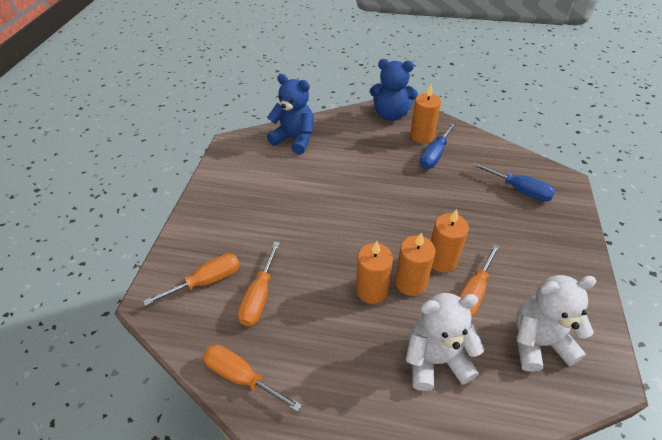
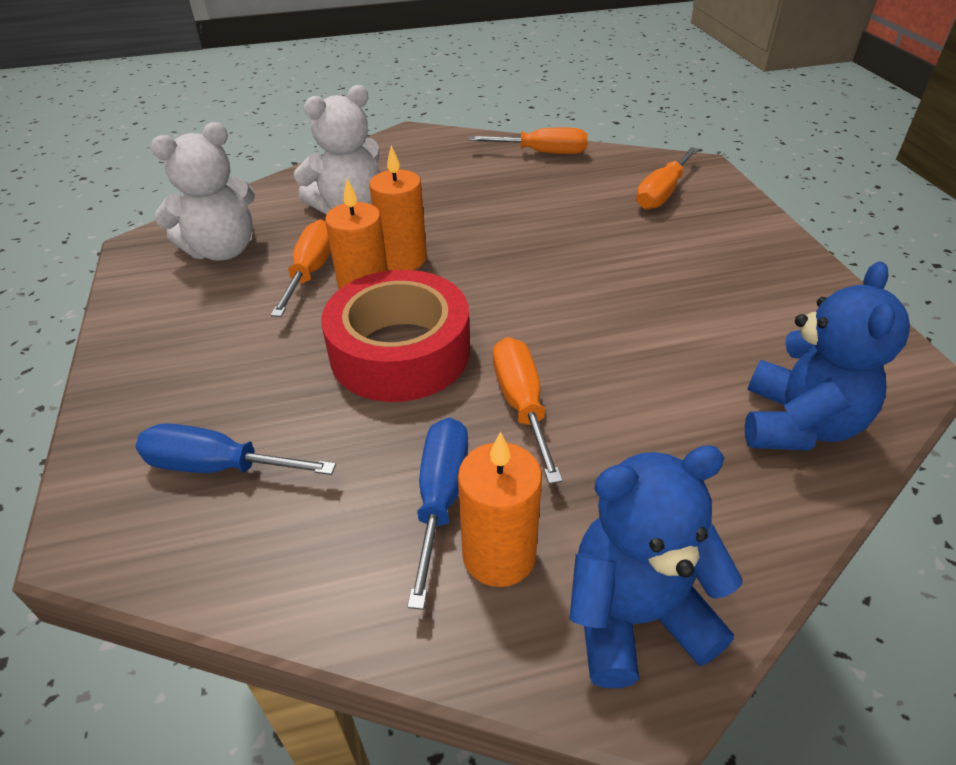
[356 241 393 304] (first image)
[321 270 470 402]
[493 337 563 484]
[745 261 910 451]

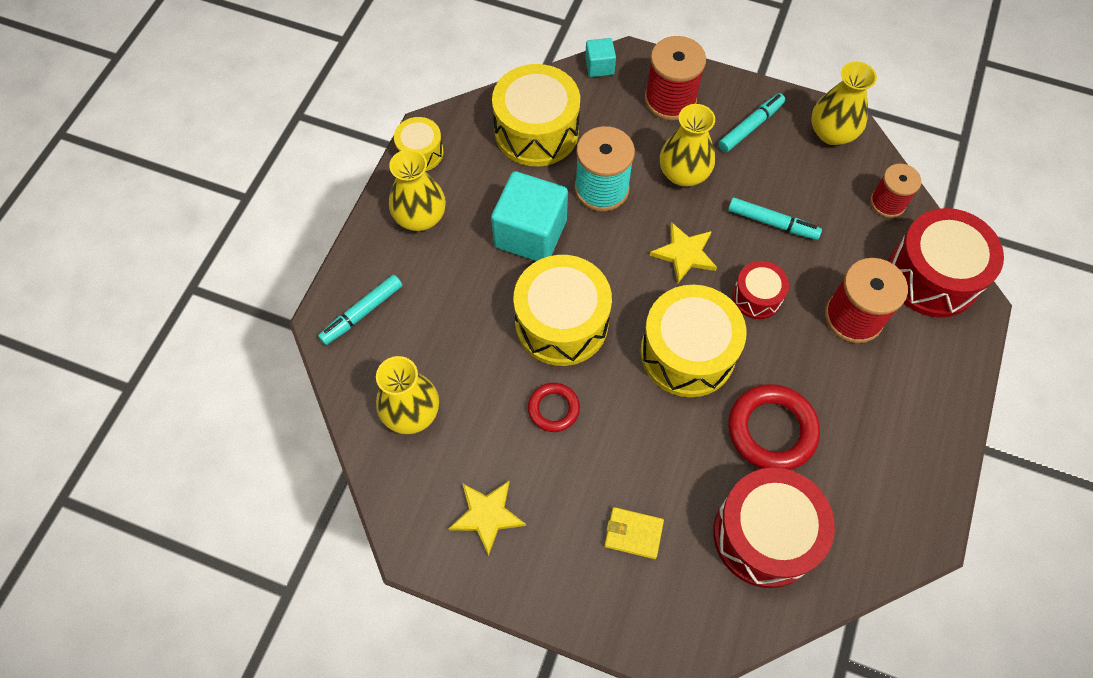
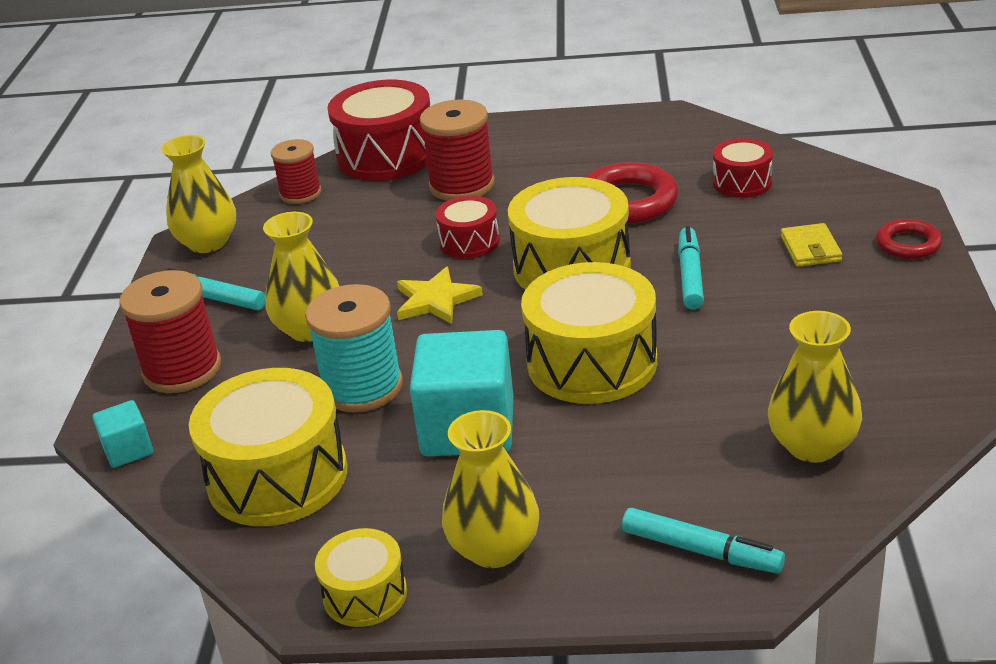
[448 481 526 556] (first image)
[876 219 943 259]
[678 226 704 310]
[713 138 773 198]

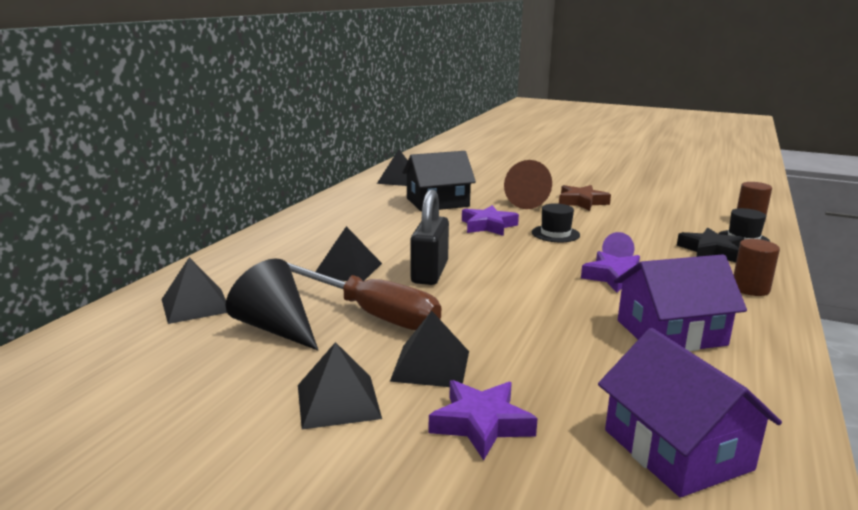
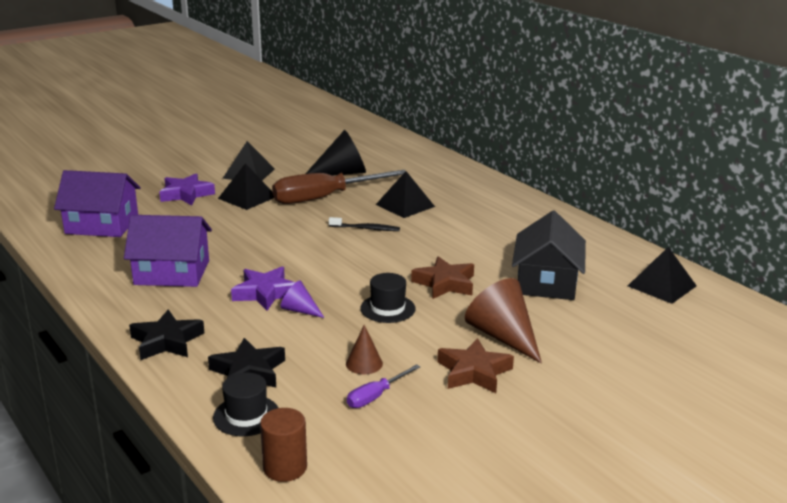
[161 257 227 324] (first image)
[346 325 383 374]
[347 364 420 408]
[329 217 400 231]
[129 309 204 360]
[411 256 474 299]
[124 215 212 287]

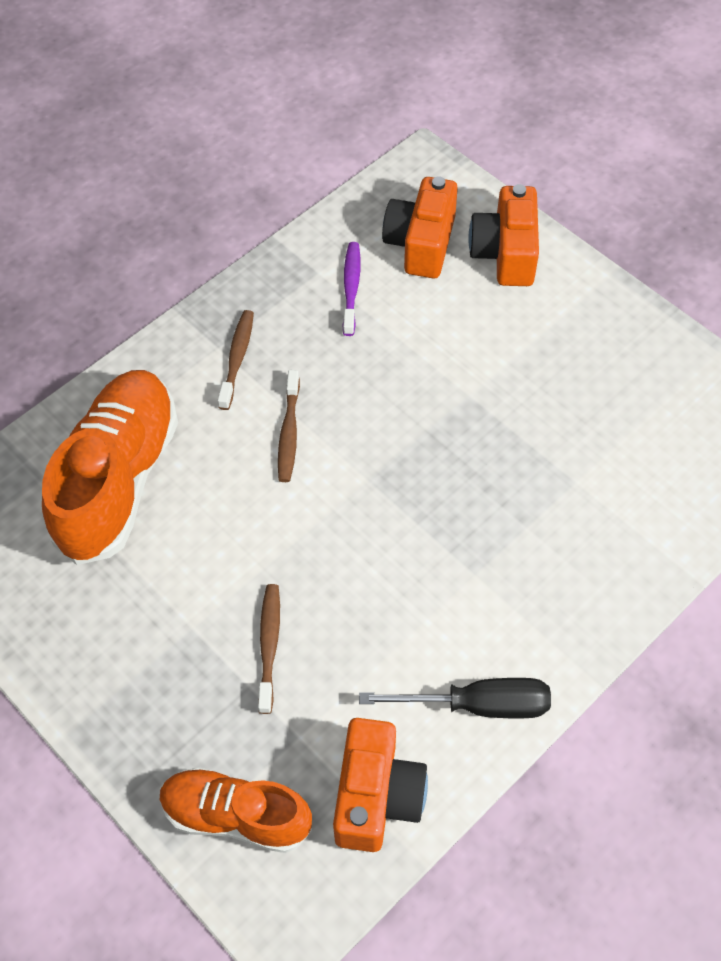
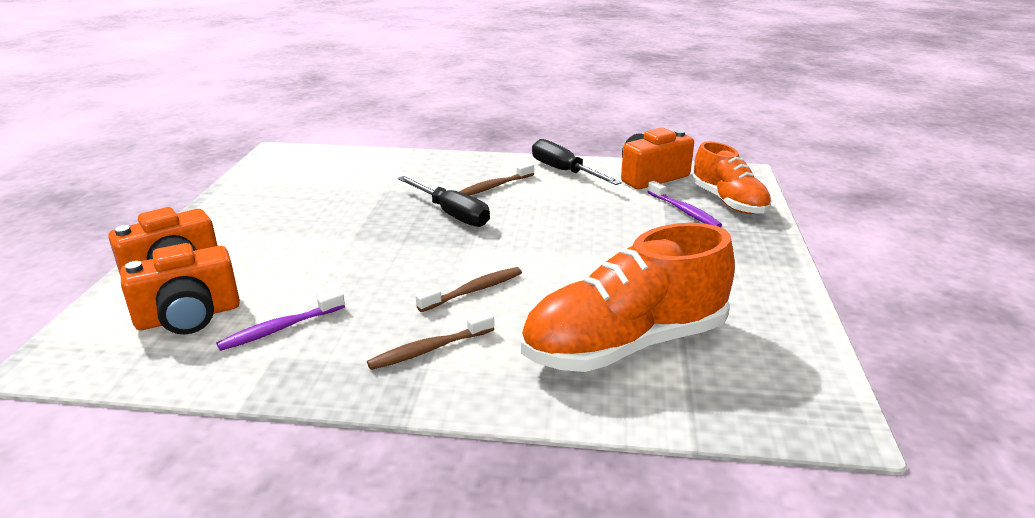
[398 176 490 227]
[647 181 722 227]
[459 163 534 195]

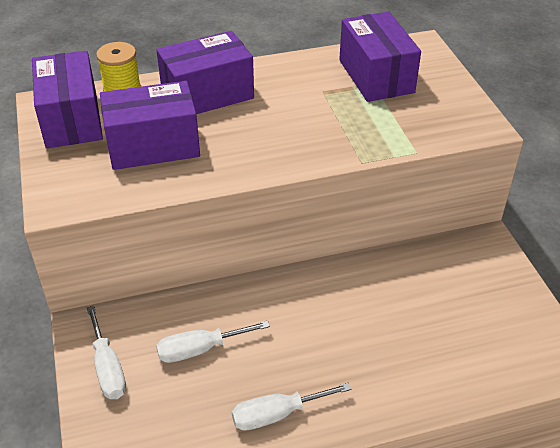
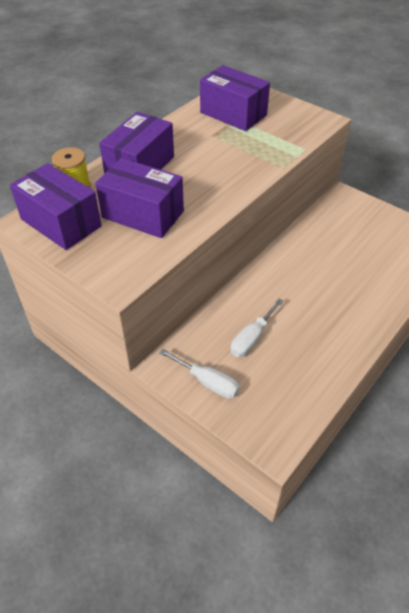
[232 383 351 431] (first image)
[95 158 184 238]

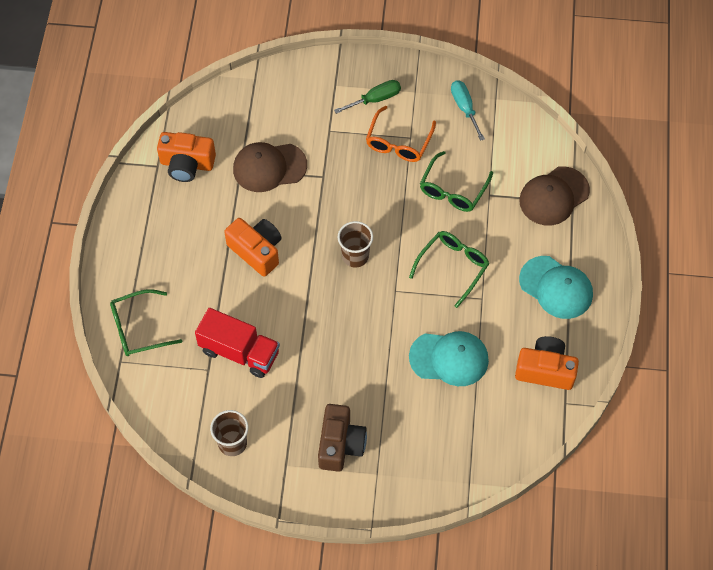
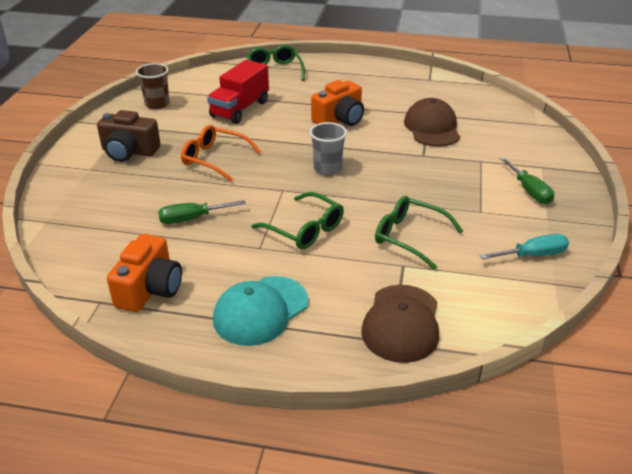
[157 132 216 182] (first image)
[181 125 261 182]
[158 200 246 224]
[310 122 347 175]
[361 285 439 363]

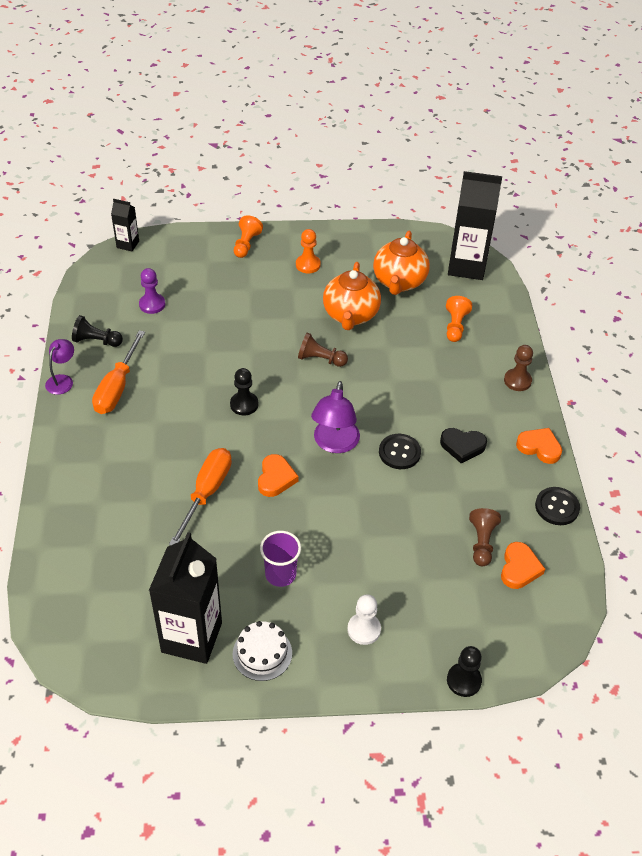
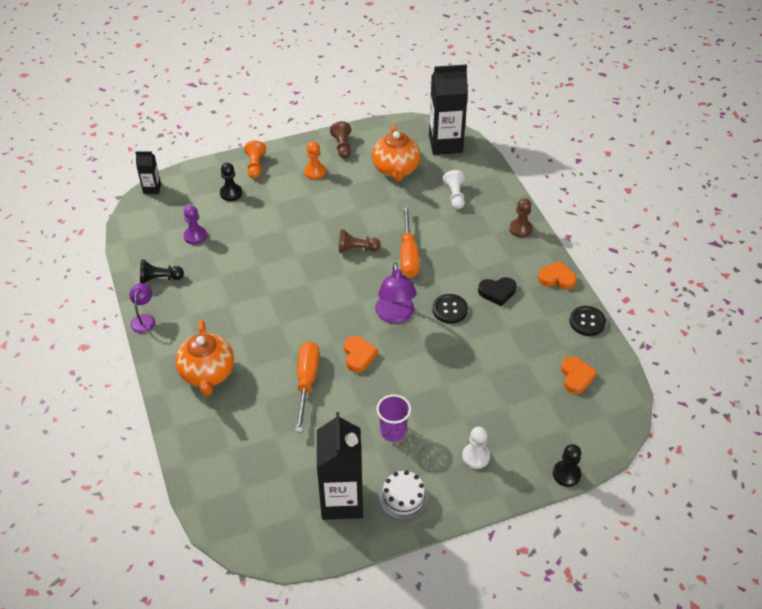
[400 206 420 278]
[220 163 242 201]
[175 320 234 396]
[330 121 351 158]
[443 170 465 209]

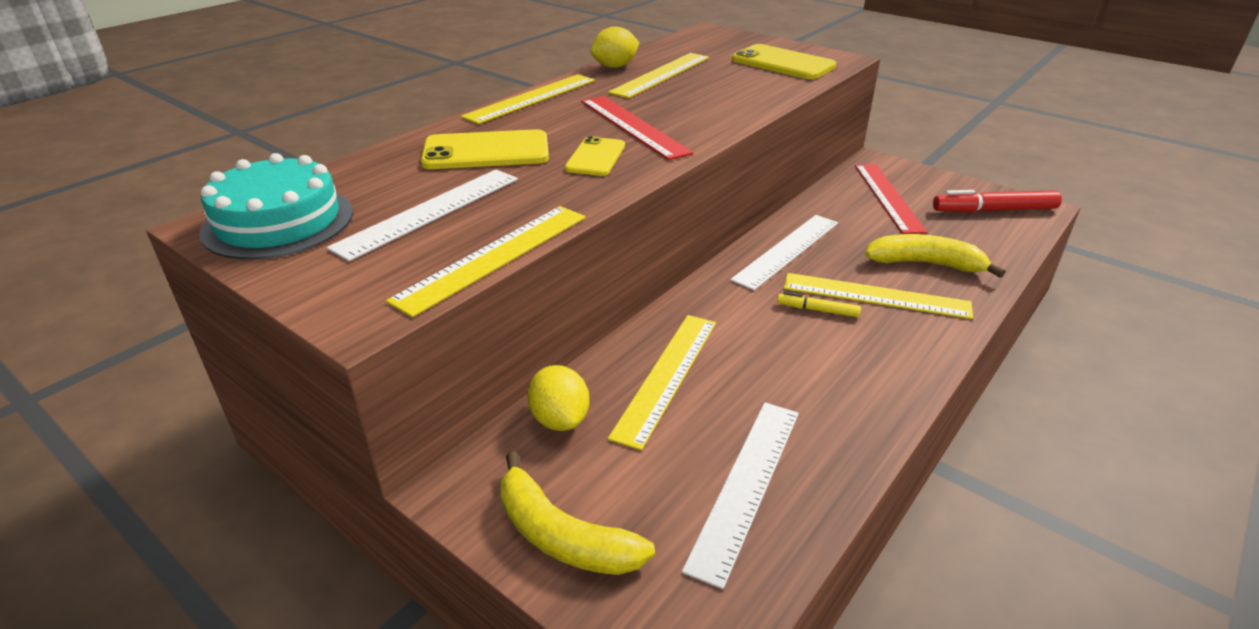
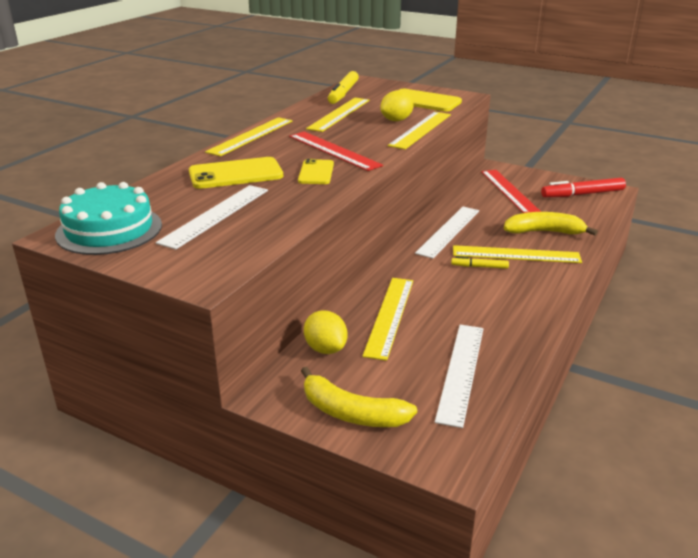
[328 71 359 104]
[388 112 451 149]
[380 90 414 121]

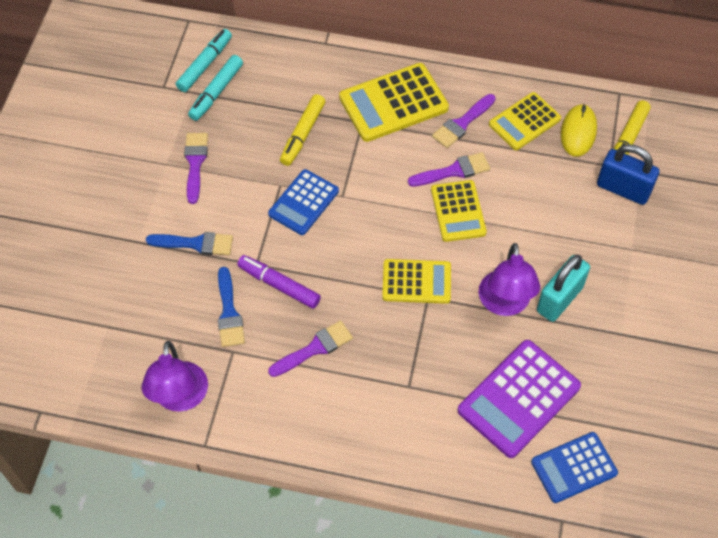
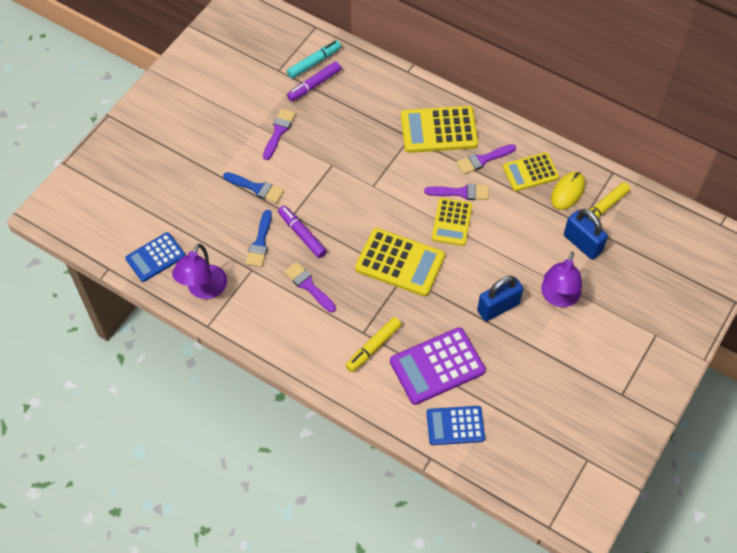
[125 232 186 282]
[346 317 402 372]
[541 252 582 307]
[287 61 341 102]
[477 276 523 321]
[284 262 336 313]
[355 228 445 296]

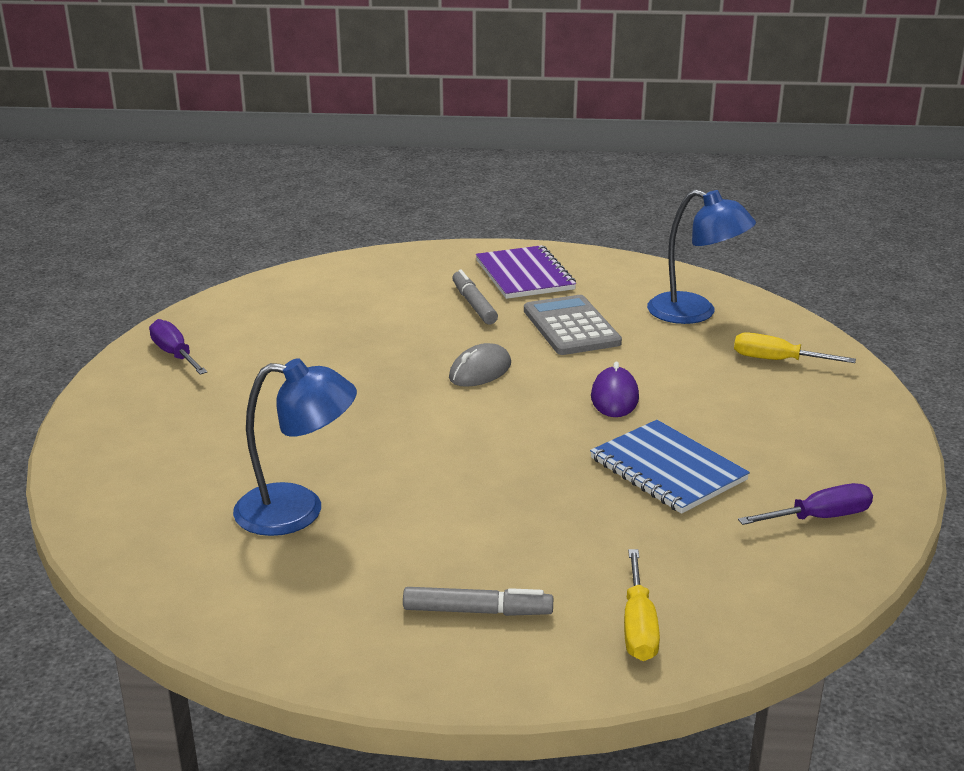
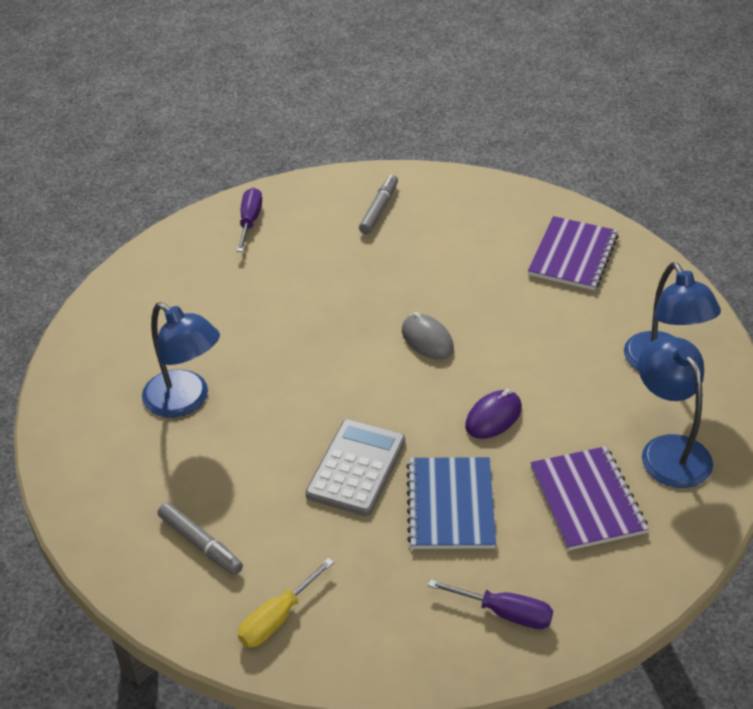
[530 446 648 551]
[359 175 398 234]
[306 419 405 516]
[638 337 713 488]
[402 312 454 359]

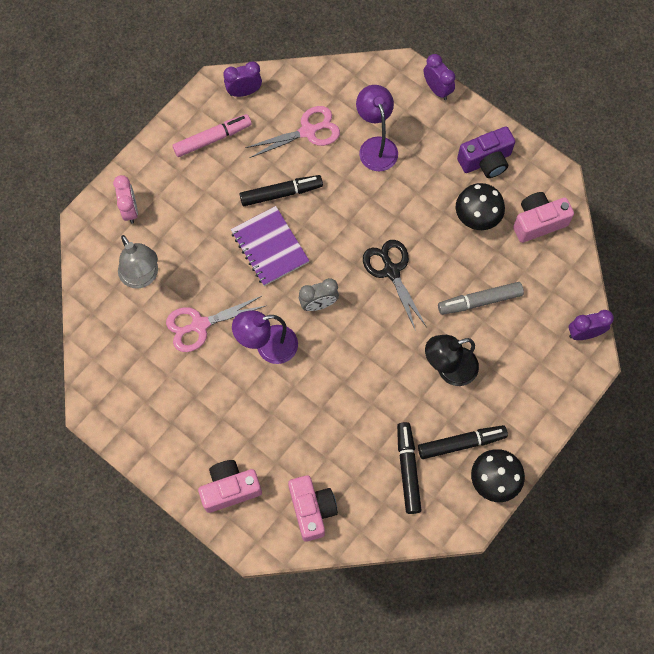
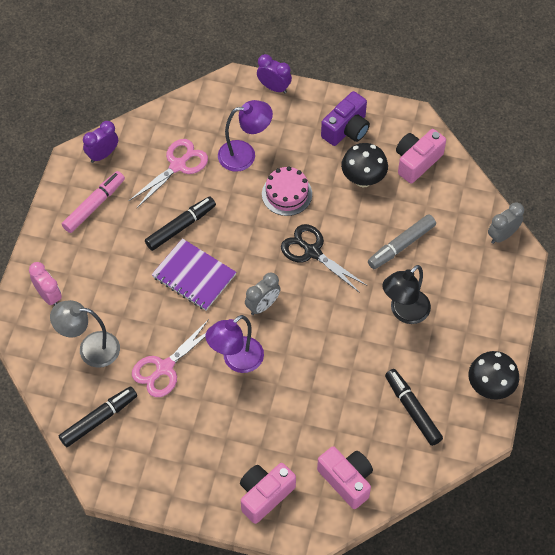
[262 166 312 216]
[59 386 137 447]
[488 202 524 244]
[50 300 120 368]
[218 100 273 172]

